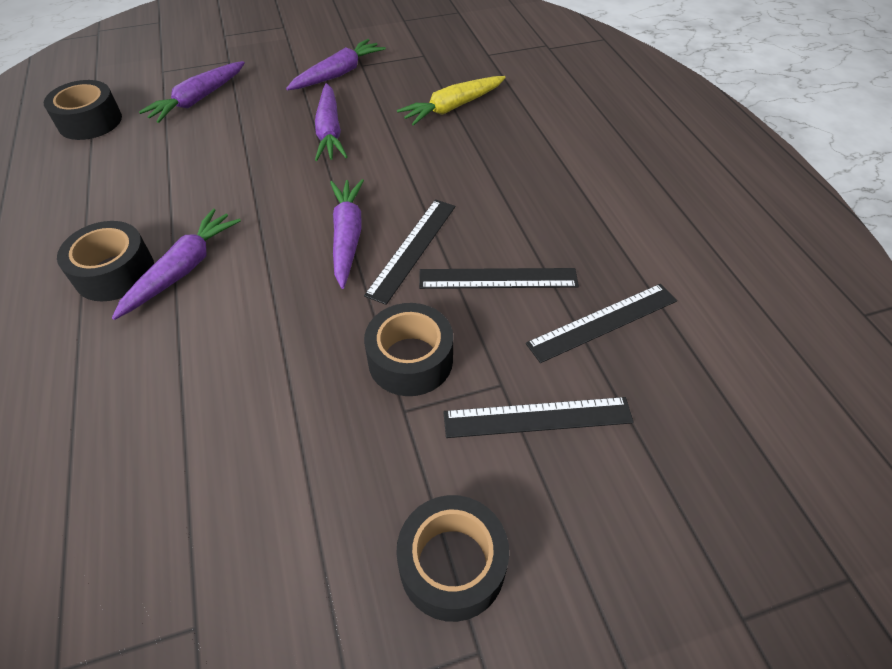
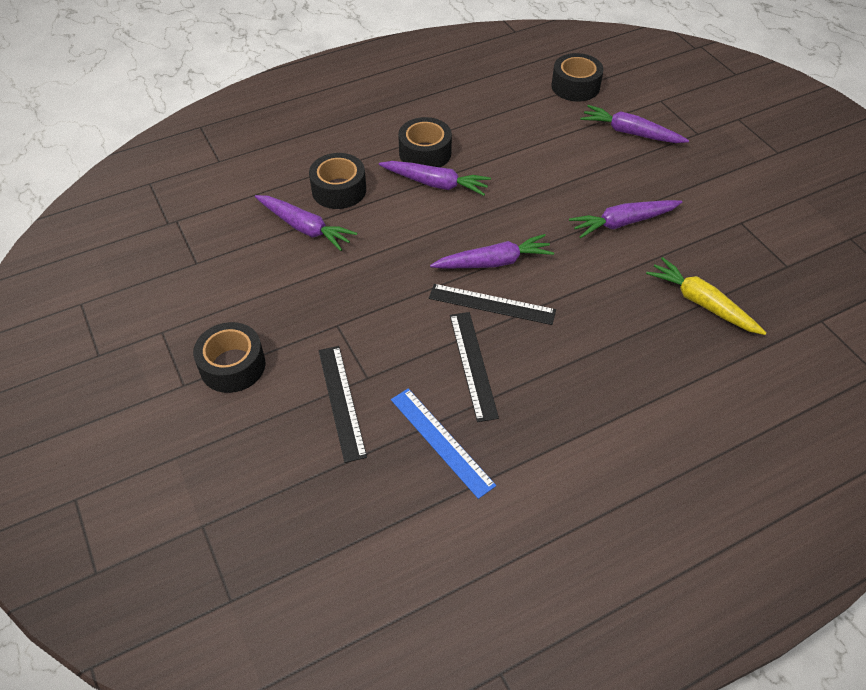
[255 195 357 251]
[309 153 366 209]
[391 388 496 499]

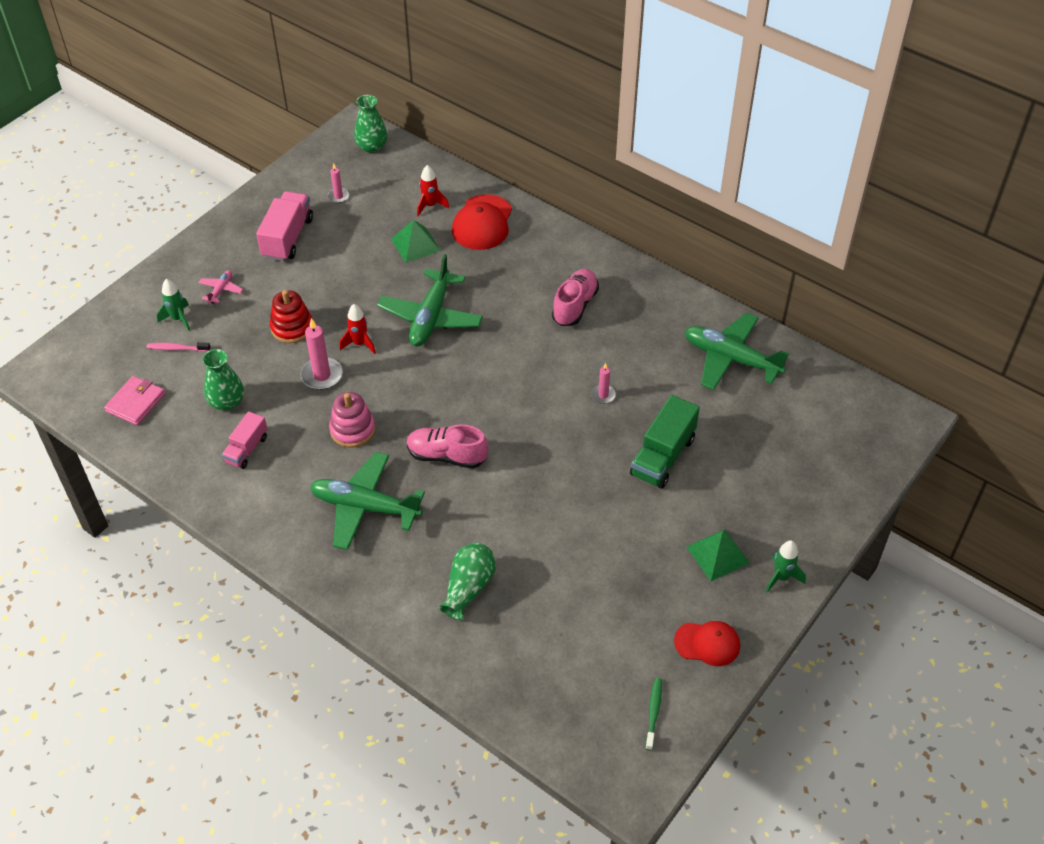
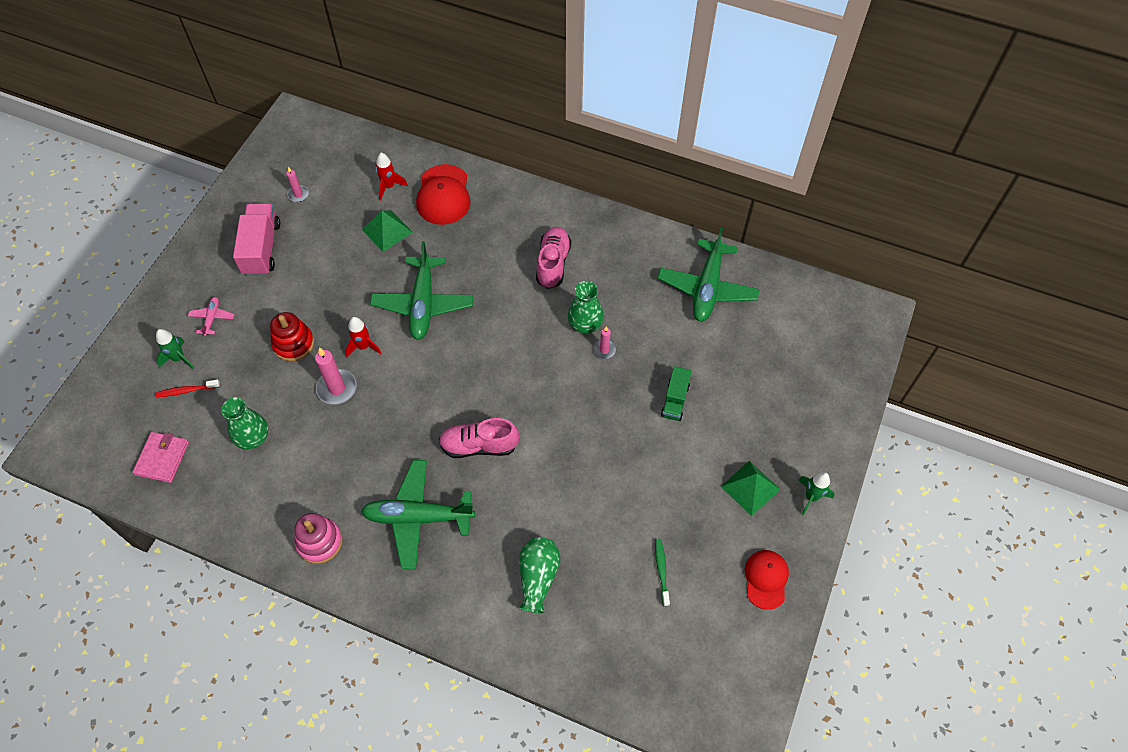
[222 411 268 469] (first image)
[294 513 343 564]
[568 281 604 334]
[655 539 670 606]
[156 380 220 397]
[745 550 789 610]
[658 227 760 322]
[661 366 692 421]

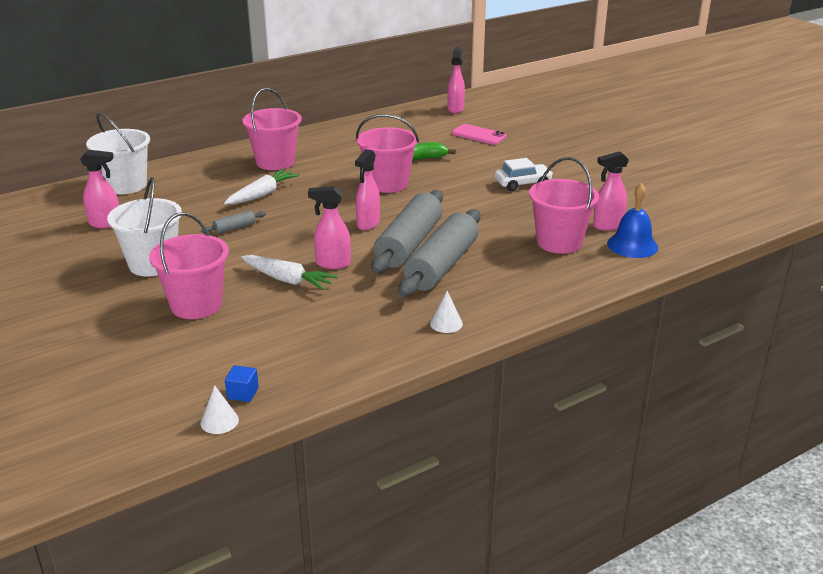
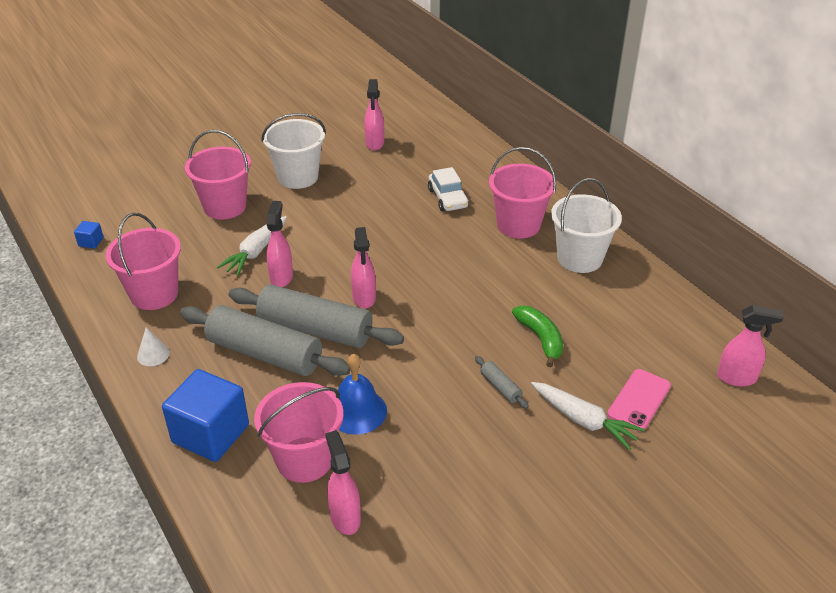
[200 385 239 434] (first image)
[162 369 249 462]
[551 178 622 273]
[475 356 529 409]
[531 382 645 450]
[106 213 181 310]
[428 167 469 211]
[338 354 387 435]
[351 227 376 309]

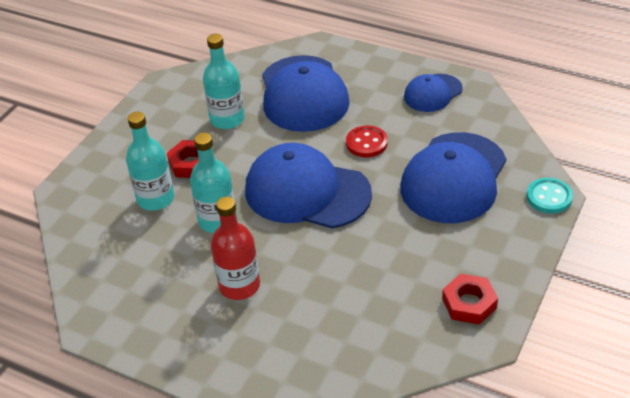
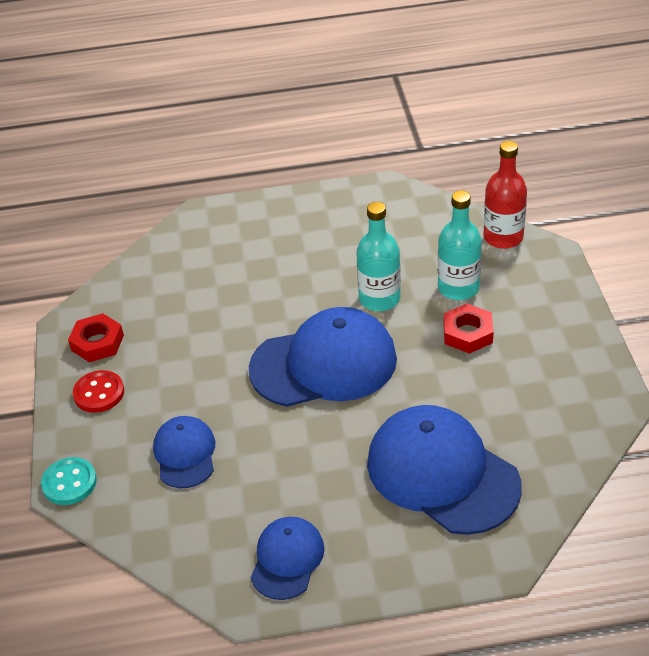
[203 34 245 129] (first image)
[483 141 527 249]
[73 370 124 413]
[153 416 215 488]

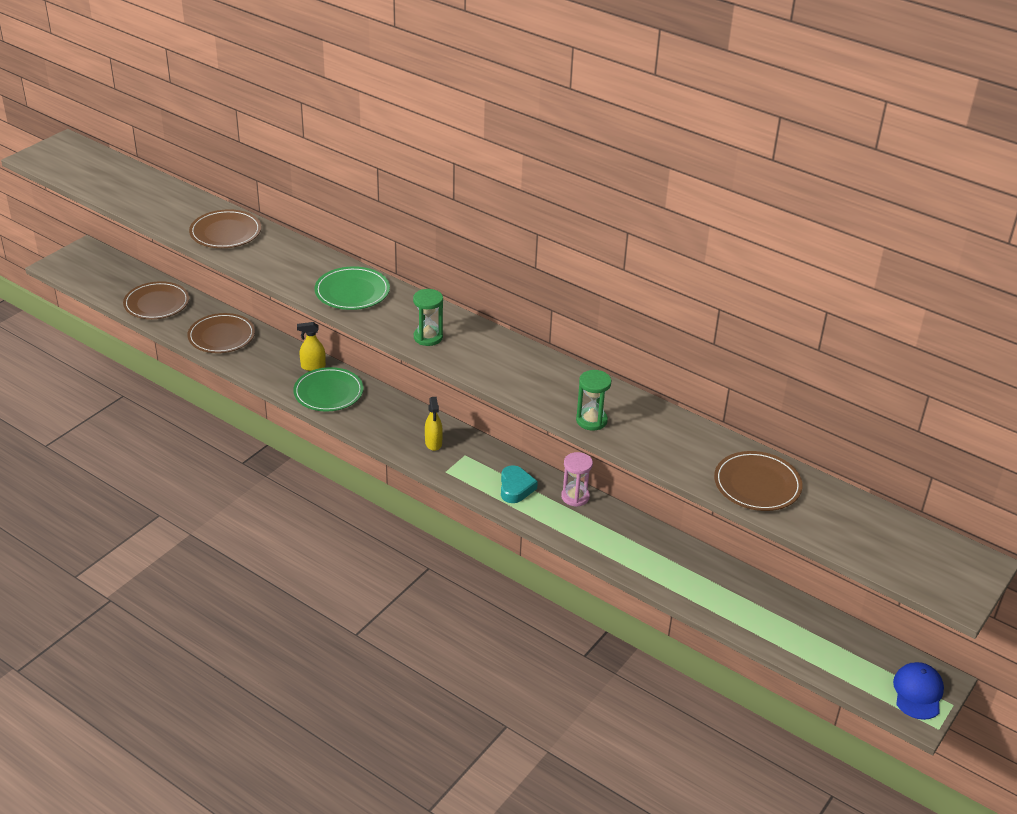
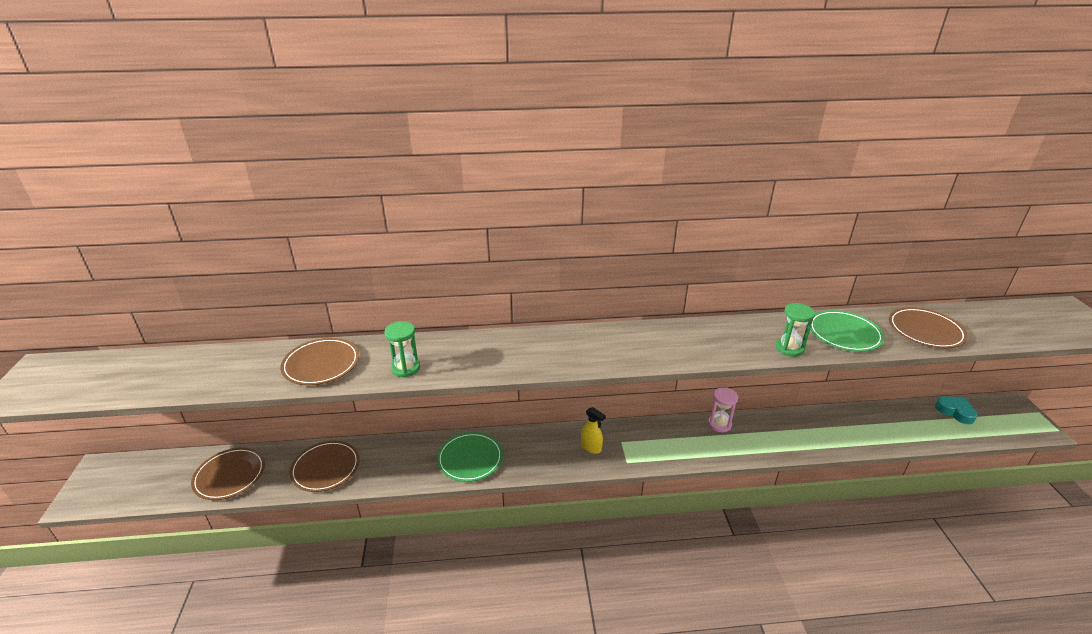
[297 322 326 371] (first image)
[893 662 944 720] (first image)
[810 310 884 352]
[384 321 420 378]
[935 396 978 424]

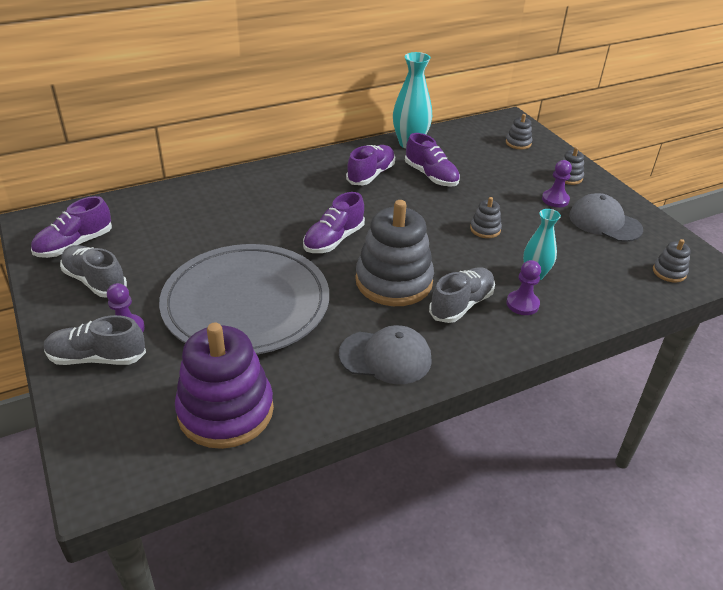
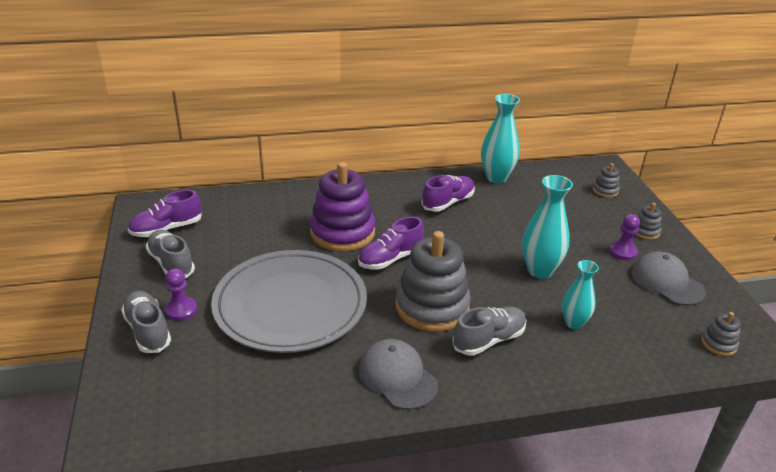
[405 133 460 187] (first image)
[506 260 541 315] (first image)
[310 162 375 252]
[522 175 573 279]
[121 291 171 353]
[359 339 438 410]

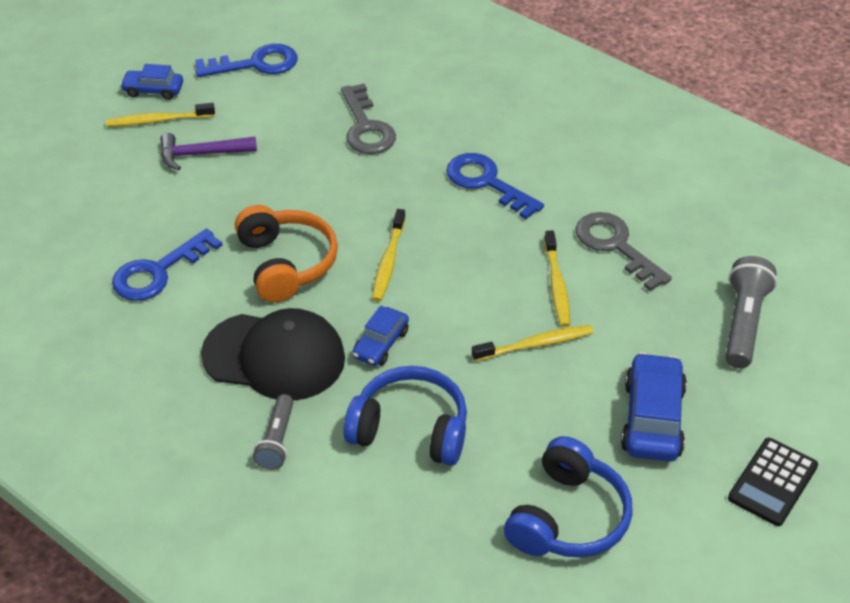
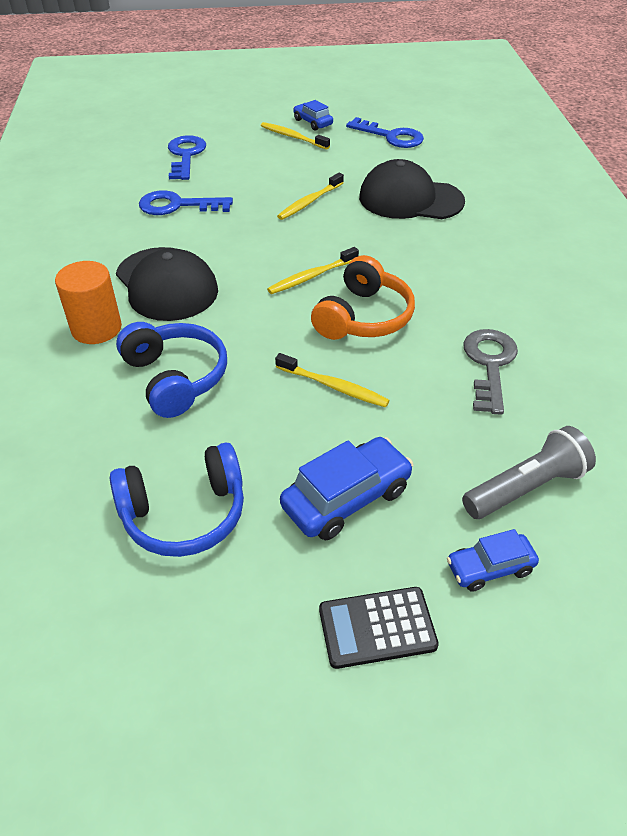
[160 133 257 170] (first image)
[311 255 415 340]
[447 529 539 592]
[168 135 206 180]
[277 173 344 220]
[55 261 122 344]
[359 159 465 219]

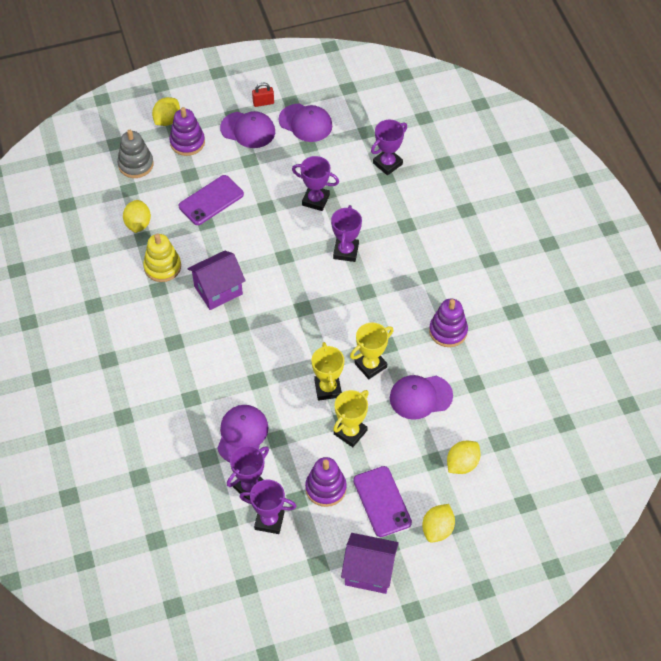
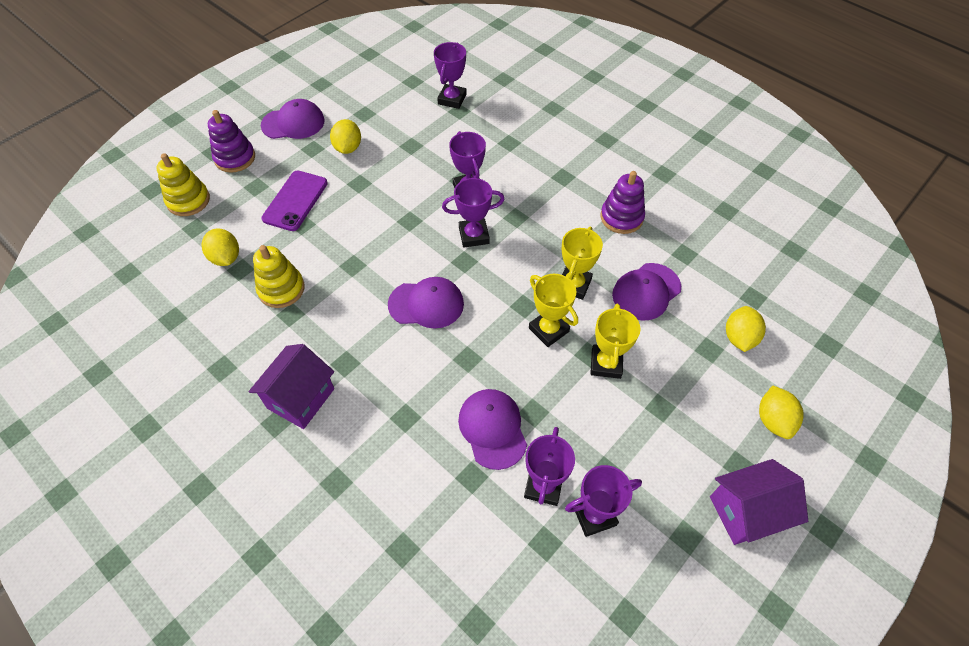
[252 83 274 107] (first image)
[305 457 347 507] (first image)
[353 466 412 537] (first image)
[330 119 361 154]
[249 344 334 429]
[388 277 464 329]
[442 178 505 248]
[156 153 210 216]

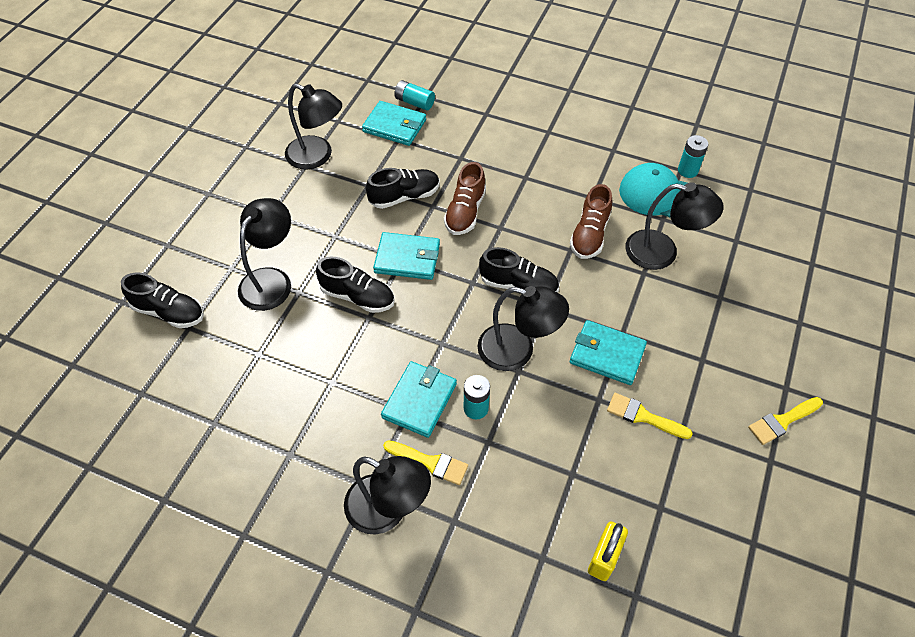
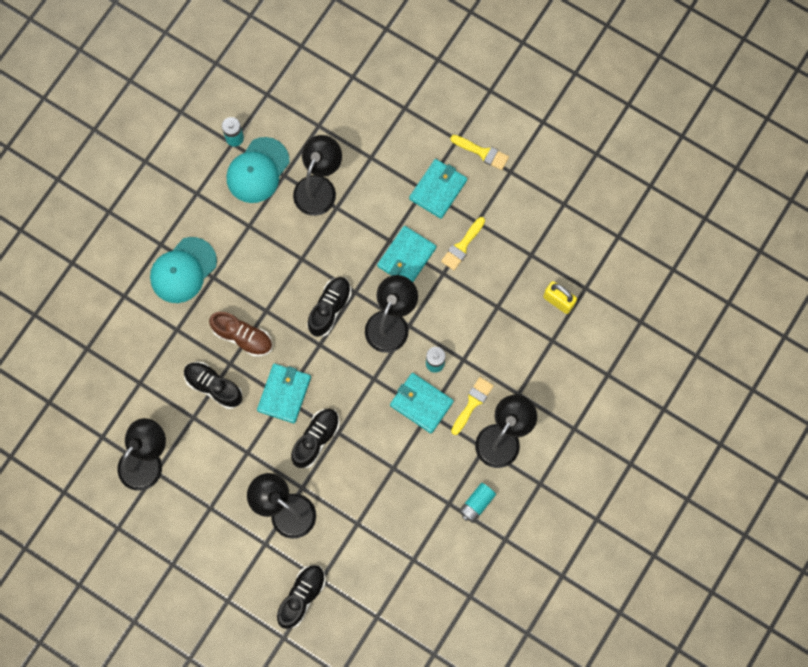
[570 184 612 259] (first image)
[150 237 217 303]
[409 159 467 219]
[459 483 496 523]
[184 362 242 409]
[450 135 509 170]

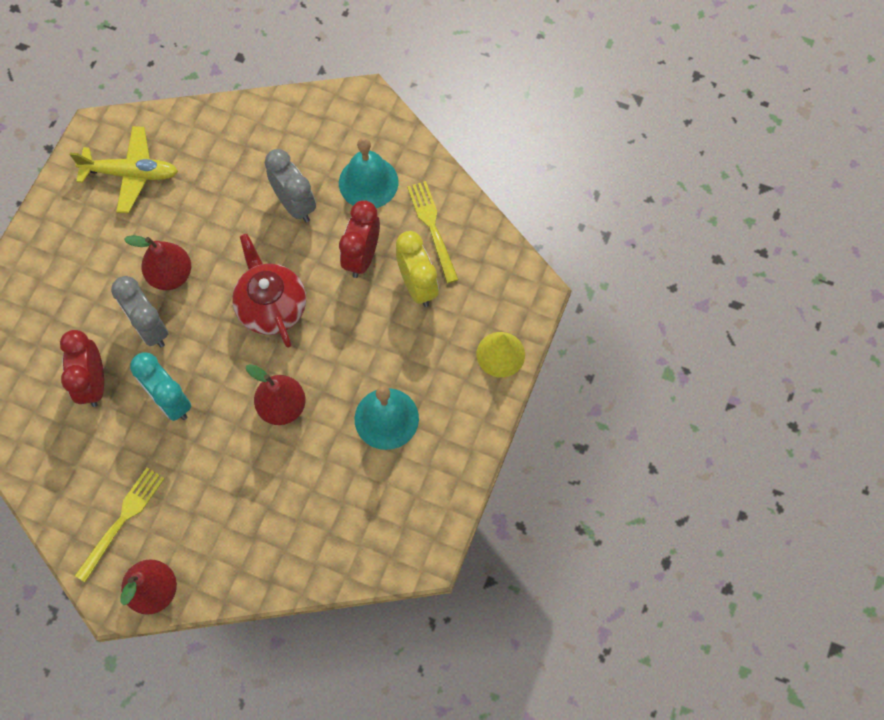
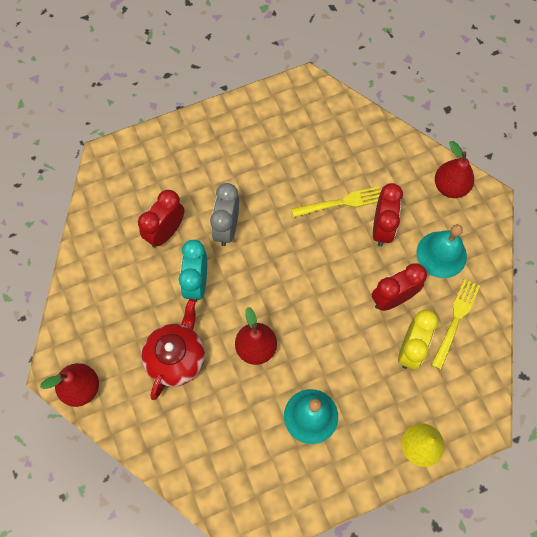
[70 126 178 213] (first image)
[291 186 381 217]
[435 141 474 198]
[141 299 205 400]
[373 183 403 247]

